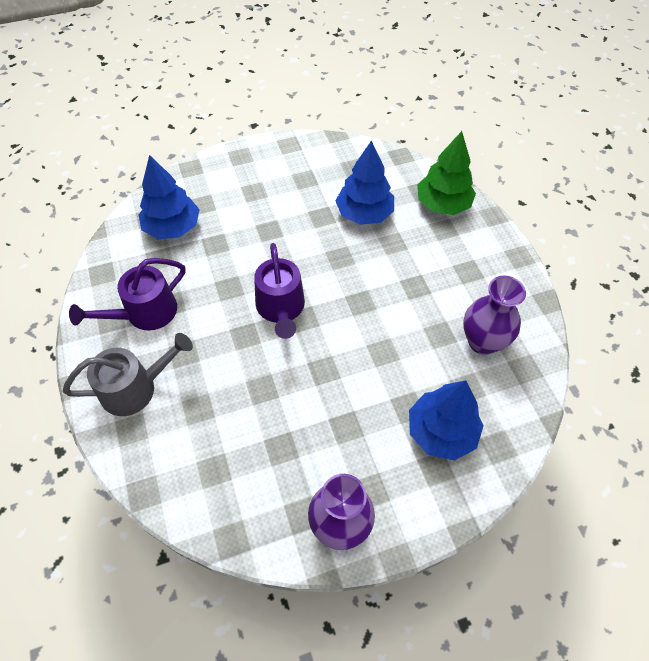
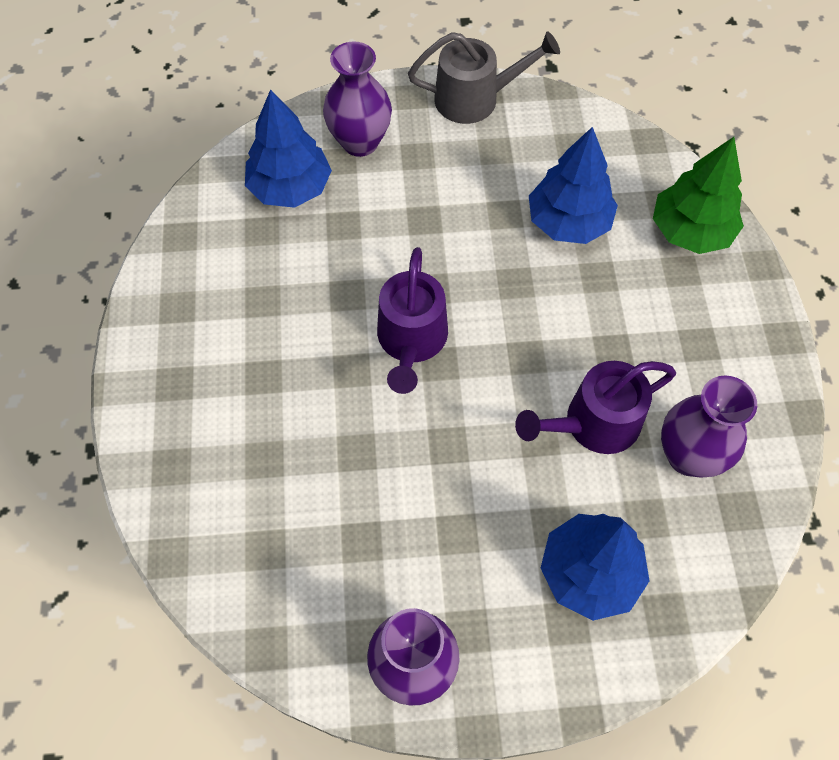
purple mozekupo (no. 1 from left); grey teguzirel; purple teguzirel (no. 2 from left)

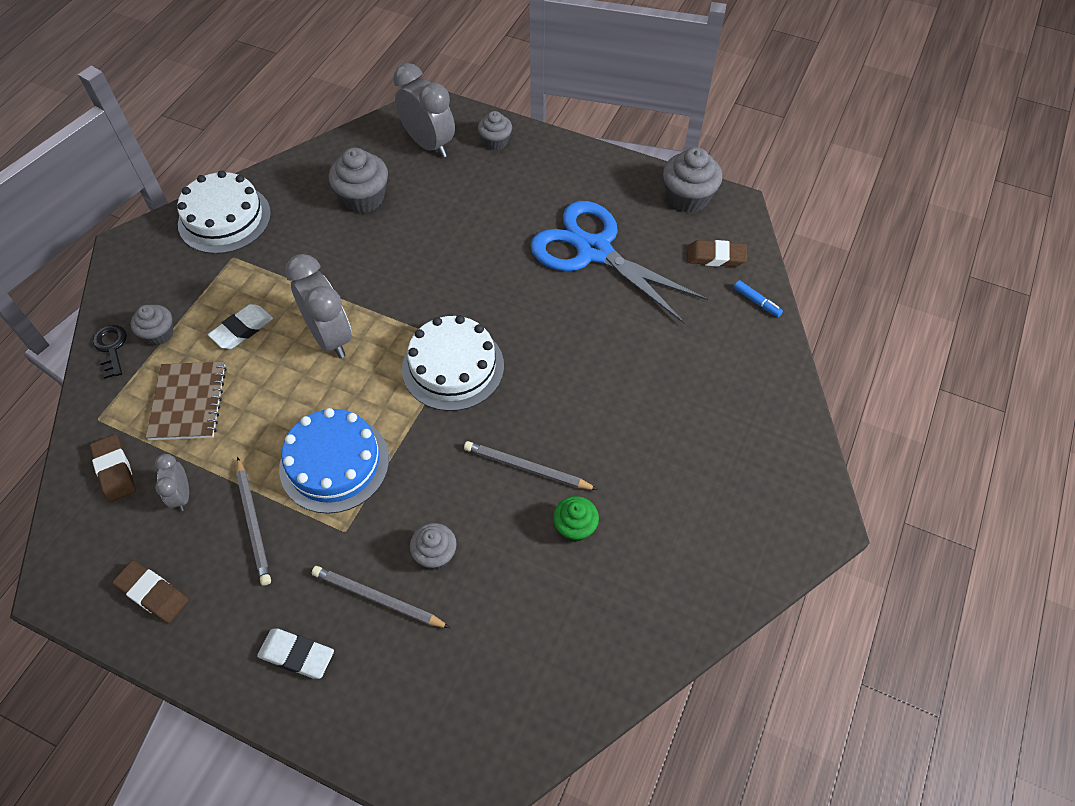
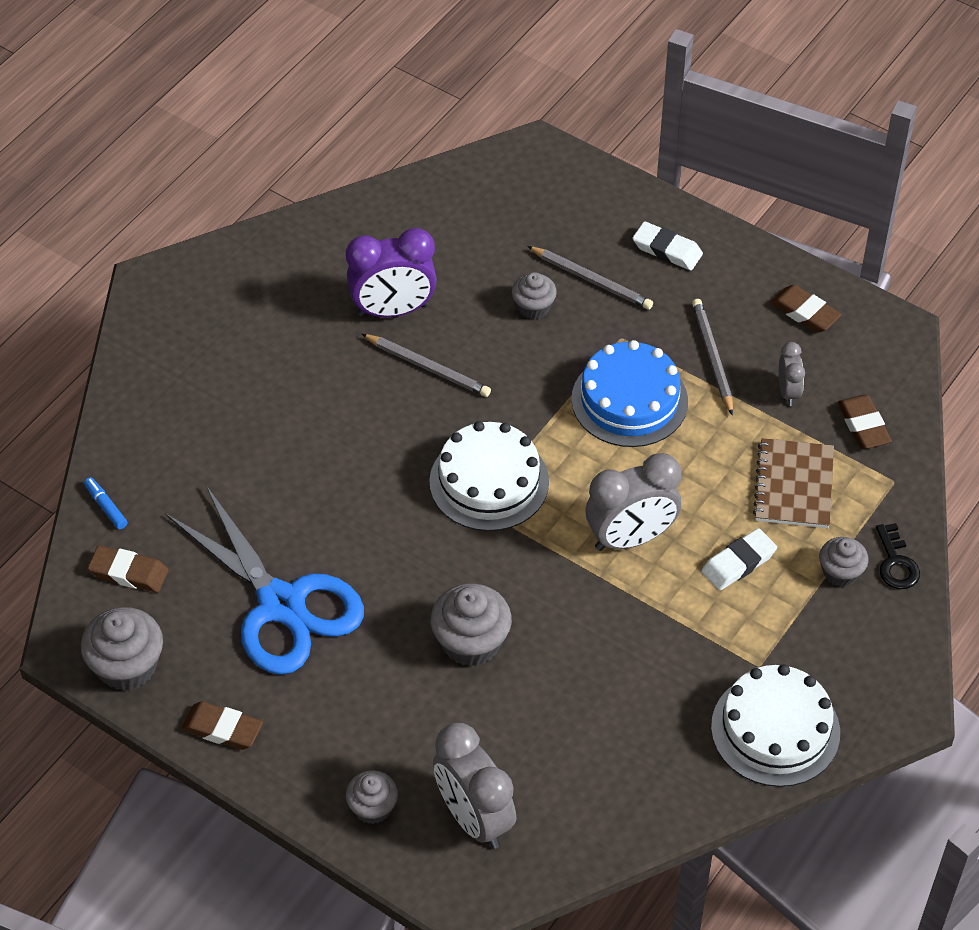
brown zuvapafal (no. 2 from left); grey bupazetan (no. 3 from left); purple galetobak; grey galetobak (no. 2 from left)

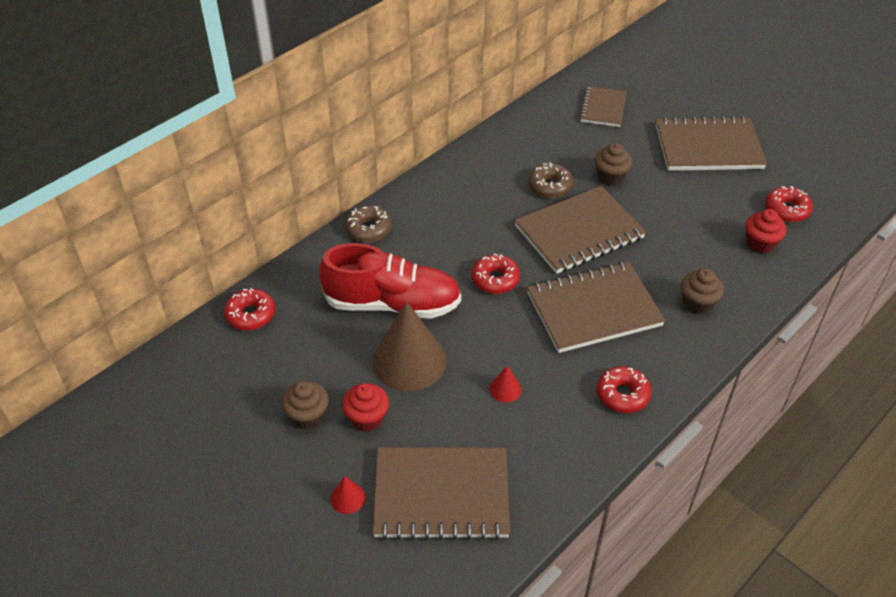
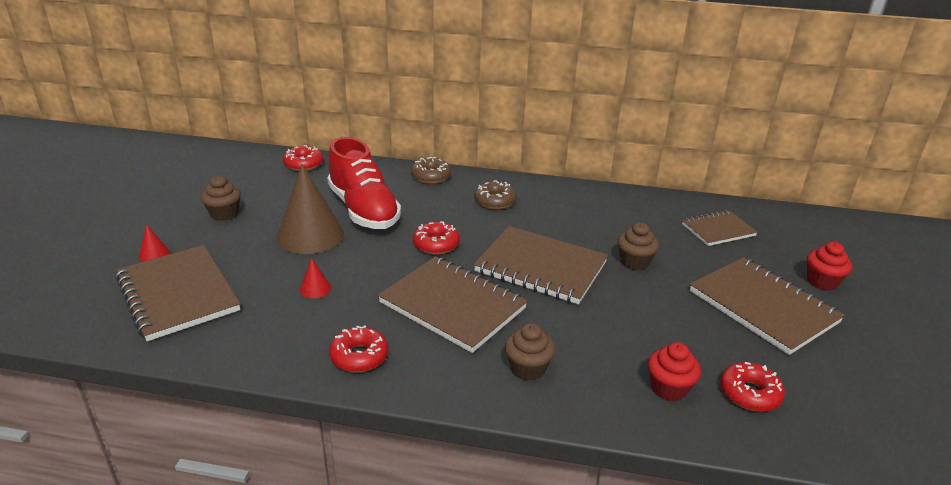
red bupazetan (no. 2 from left); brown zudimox (no. 2 from left)

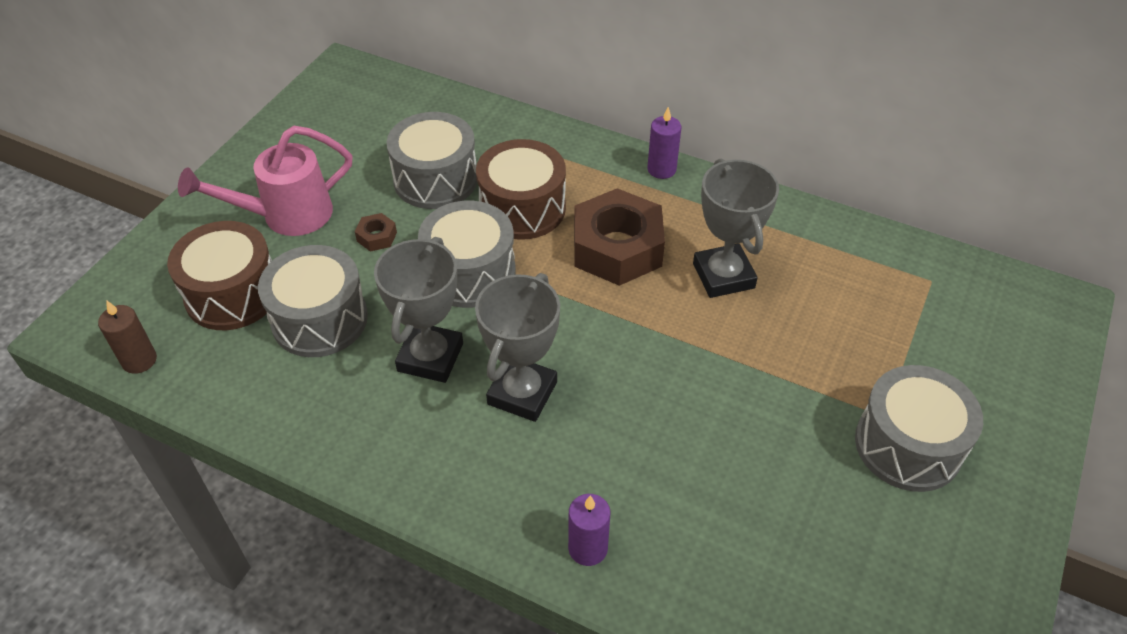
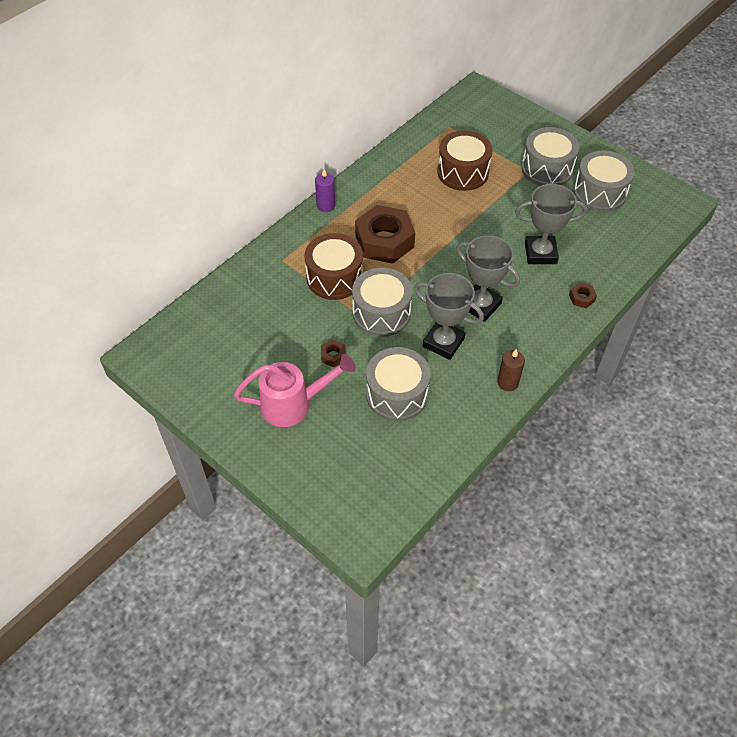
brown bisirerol; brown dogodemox (no. 2 from left); grey dogodemox (no. 4 from left); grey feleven (no. 3 from left); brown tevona (no. 3 from left); pink teguzirel

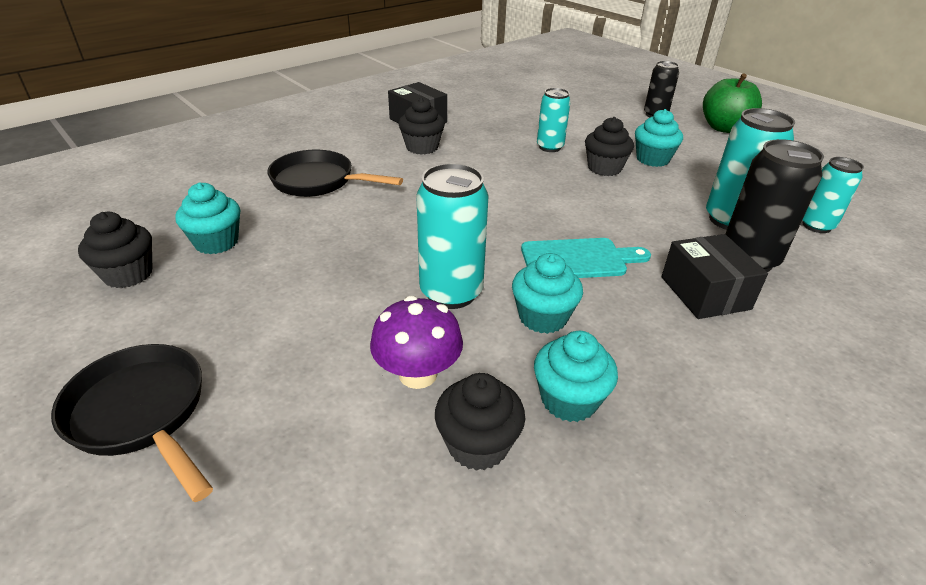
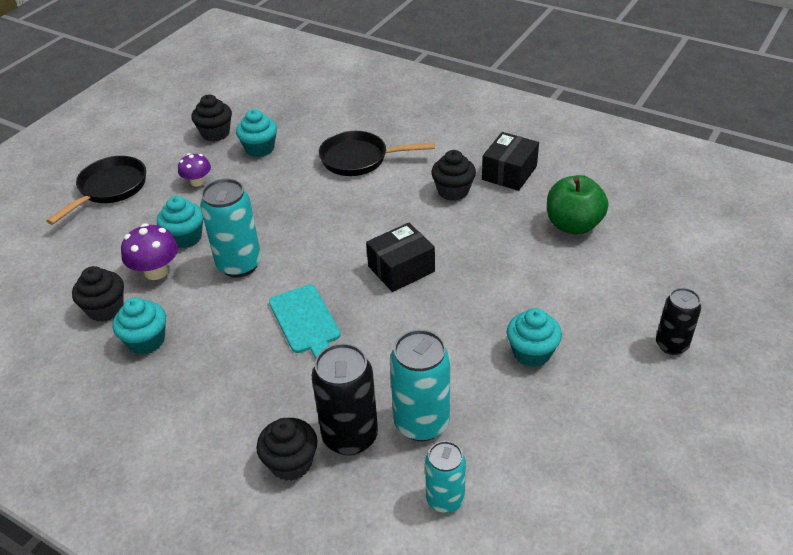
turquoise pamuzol (no. 2 from left in the first image); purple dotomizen (no. 2 from left); turquoise bupazetan (no. 2 from left); black bupazetan (no. 3 from left); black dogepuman (no. 1 from left); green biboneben; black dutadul (no. 2 from left)

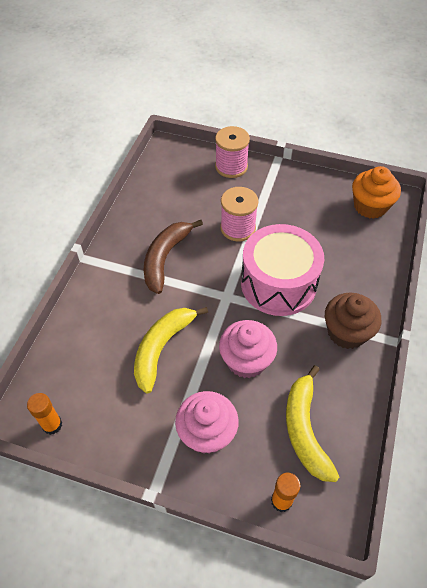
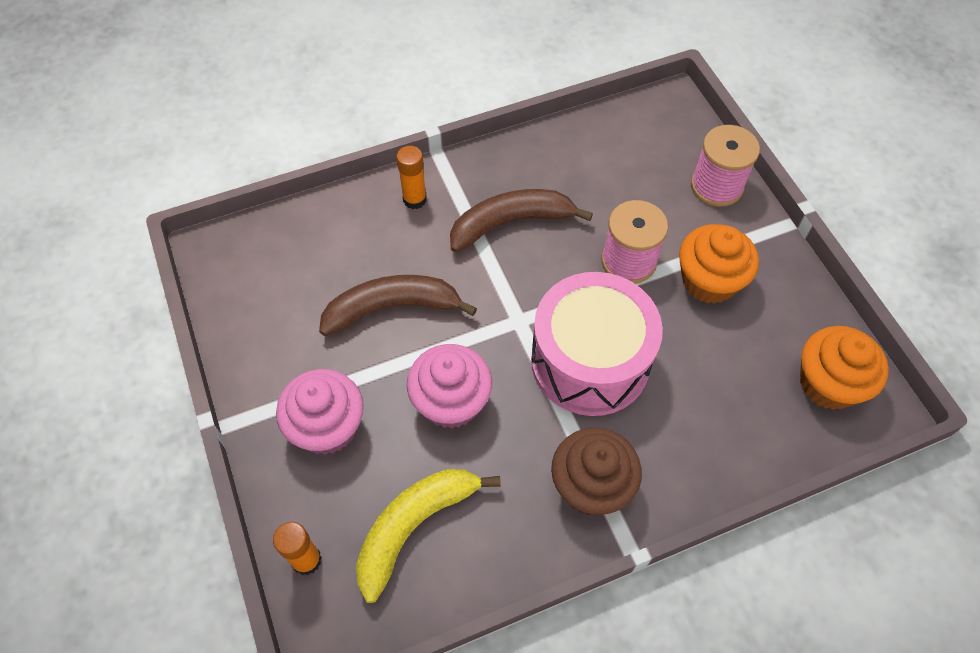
orange bupazetan (no. 1 from left); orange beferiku (no. 2 from left); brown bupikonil (no. 1 from left)

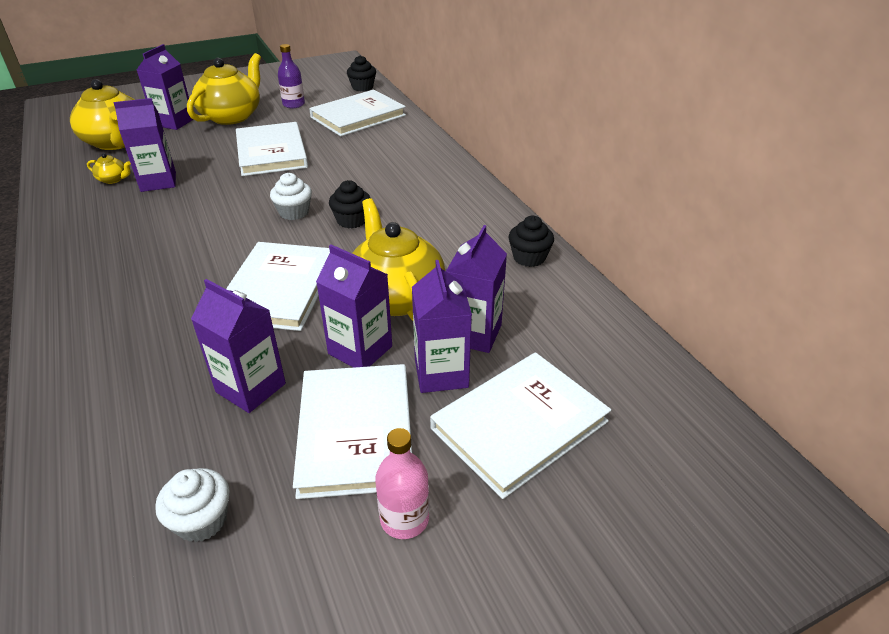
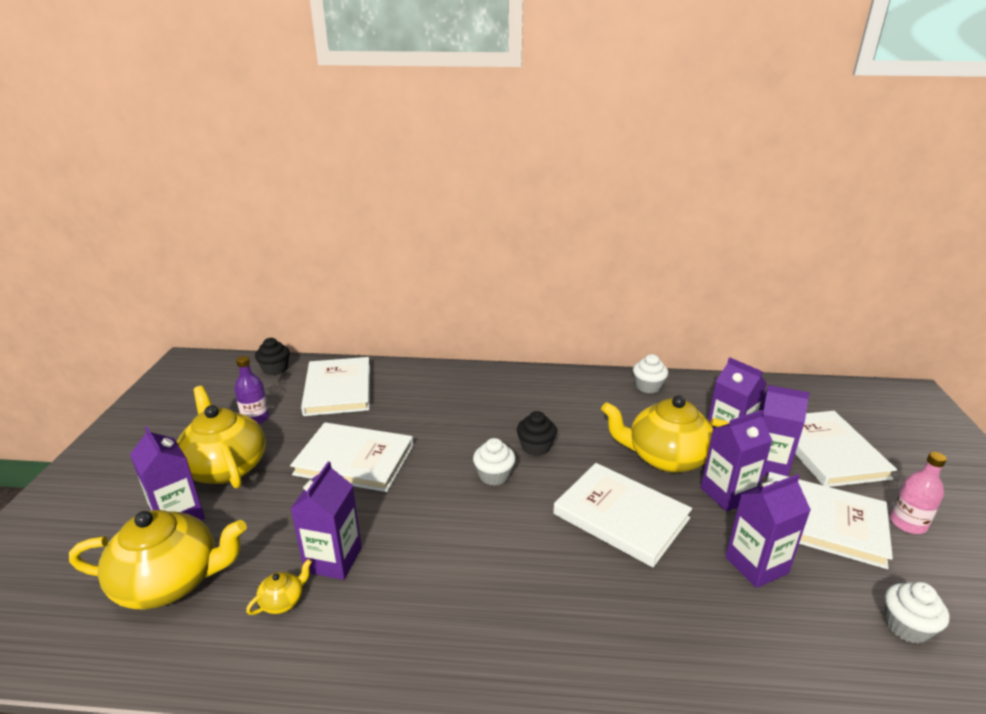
white bupazetan (no. 2 from left)

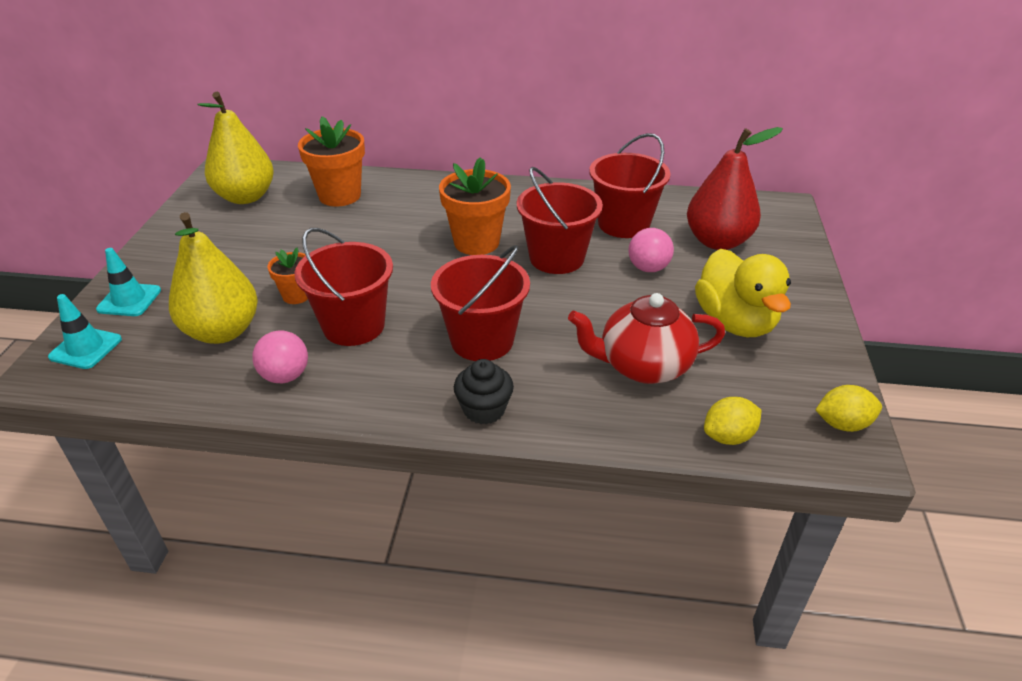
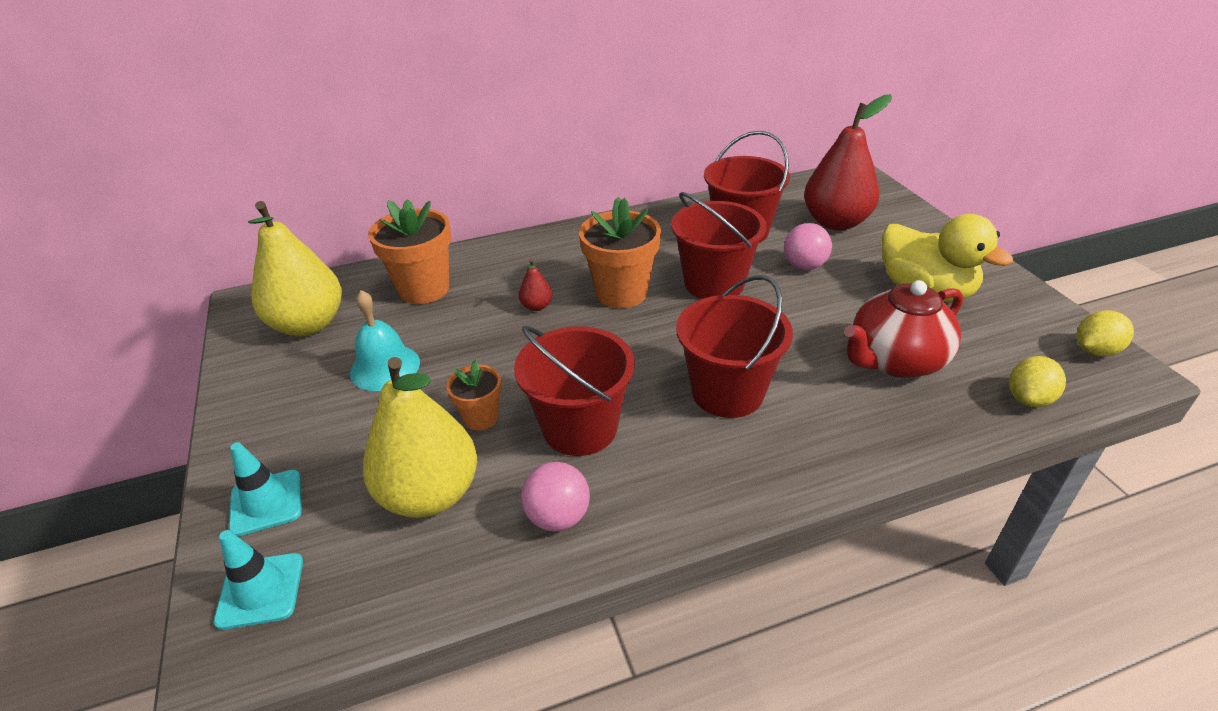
black bupazetan; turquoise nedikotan; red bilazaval (no. 1 from left)

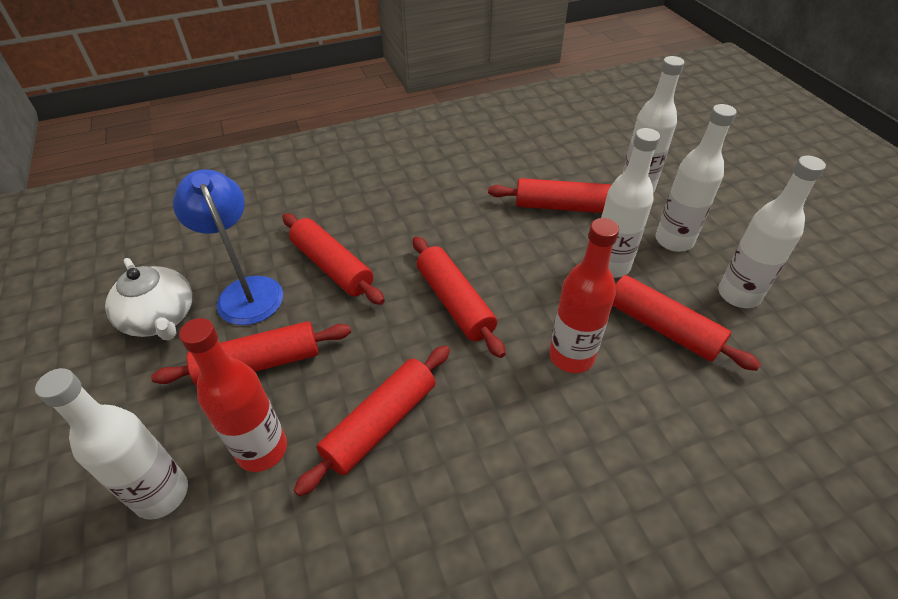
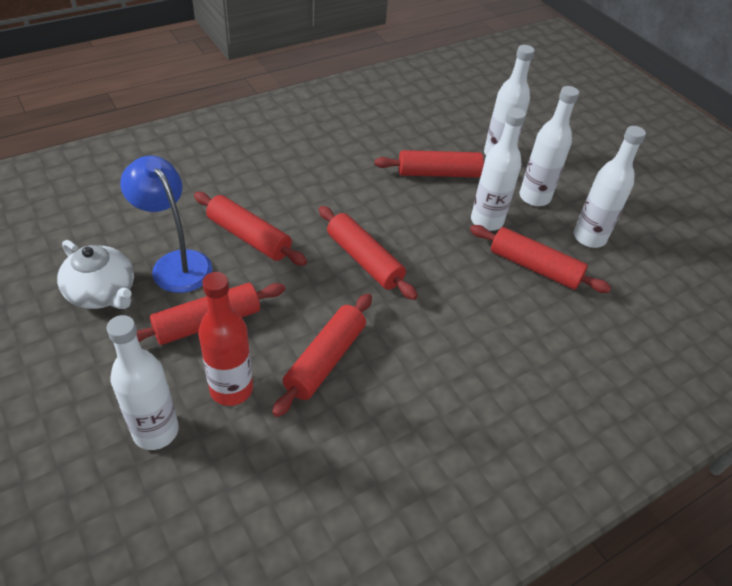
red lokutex (no. 2 from left in the first image)

